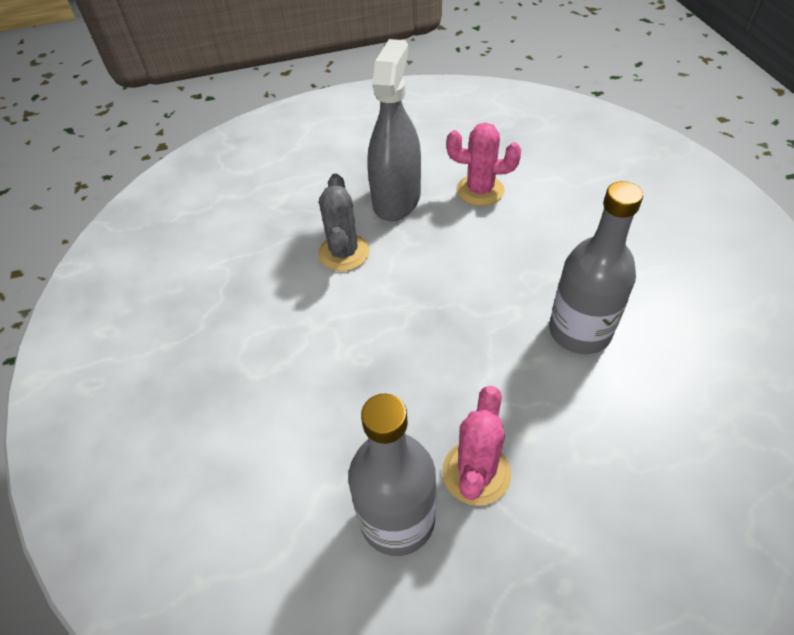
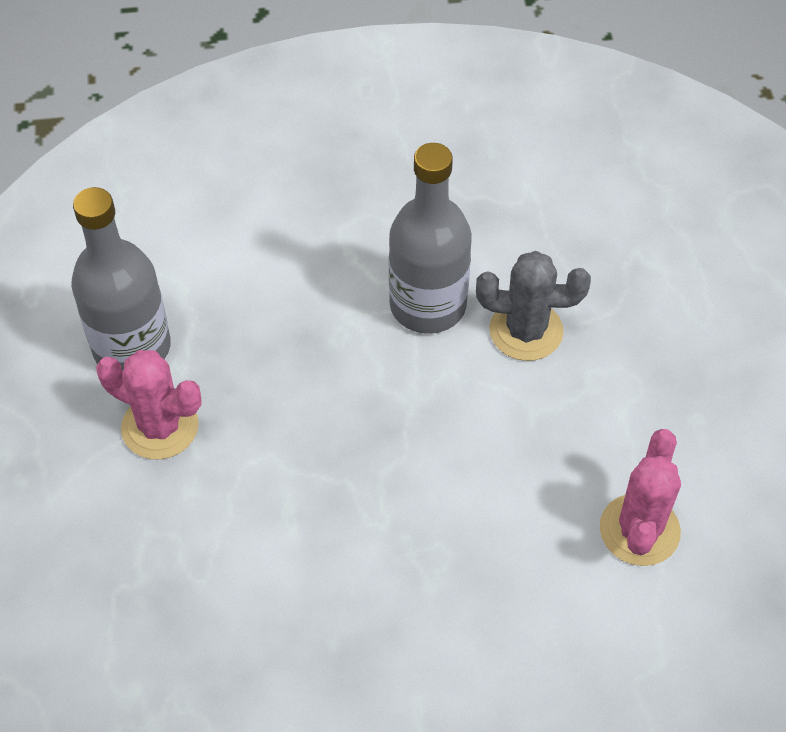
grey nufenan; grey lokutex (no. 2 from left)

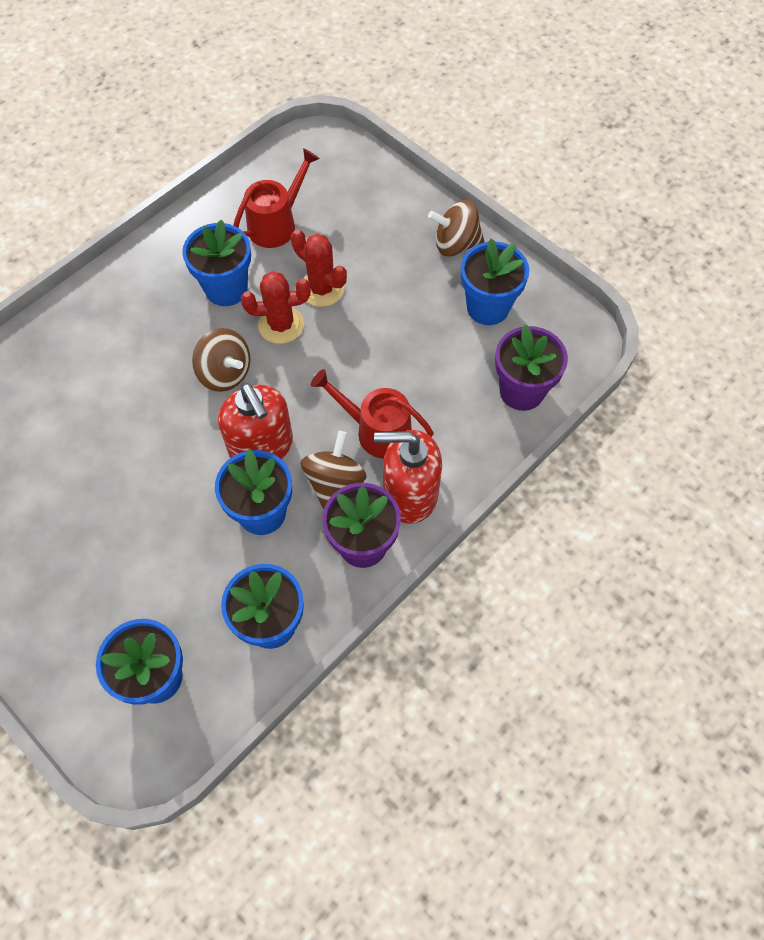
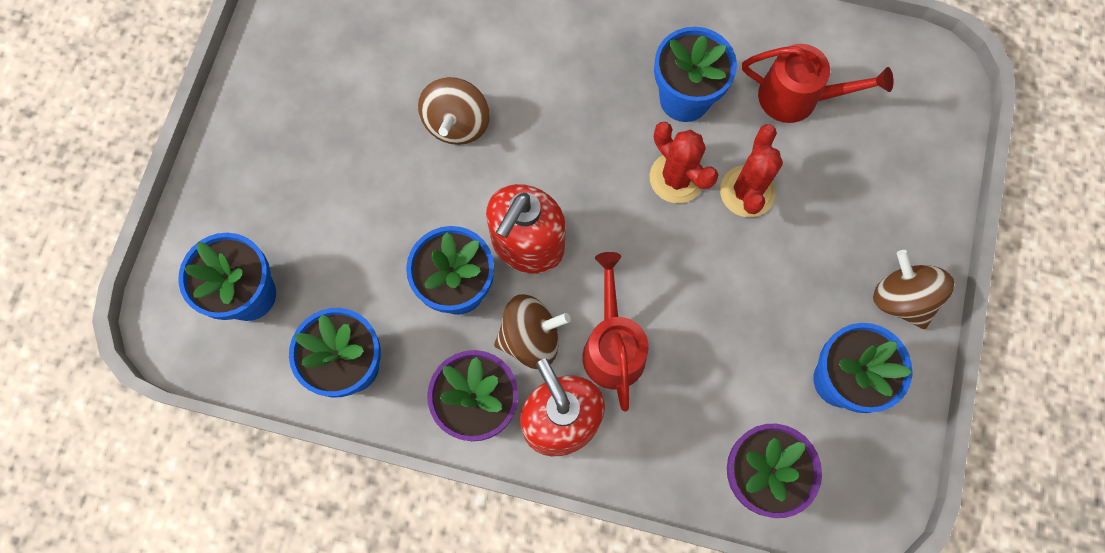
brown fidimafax (no. 1 from left)

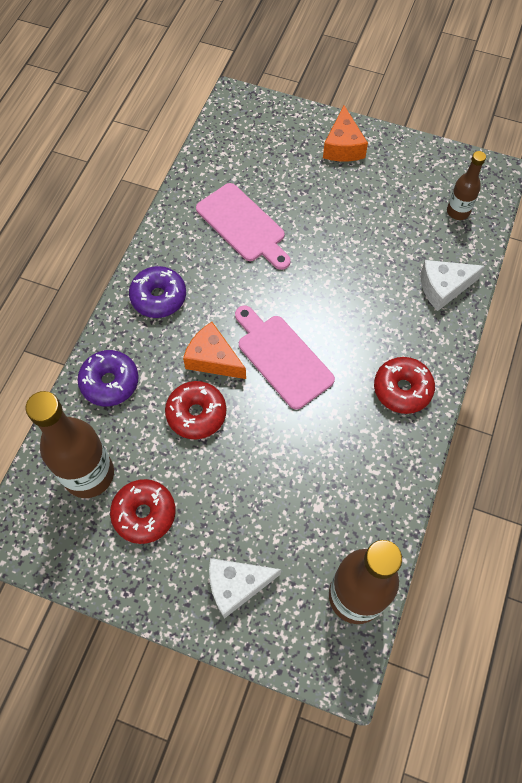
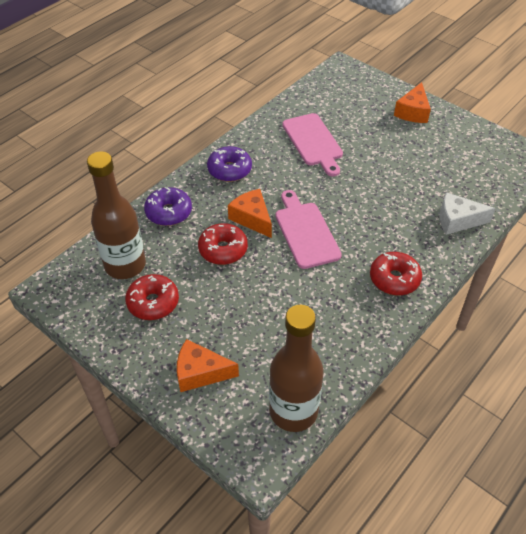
brown lokutex (no. 3 from left in the first image); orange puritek (no. 1 from left)

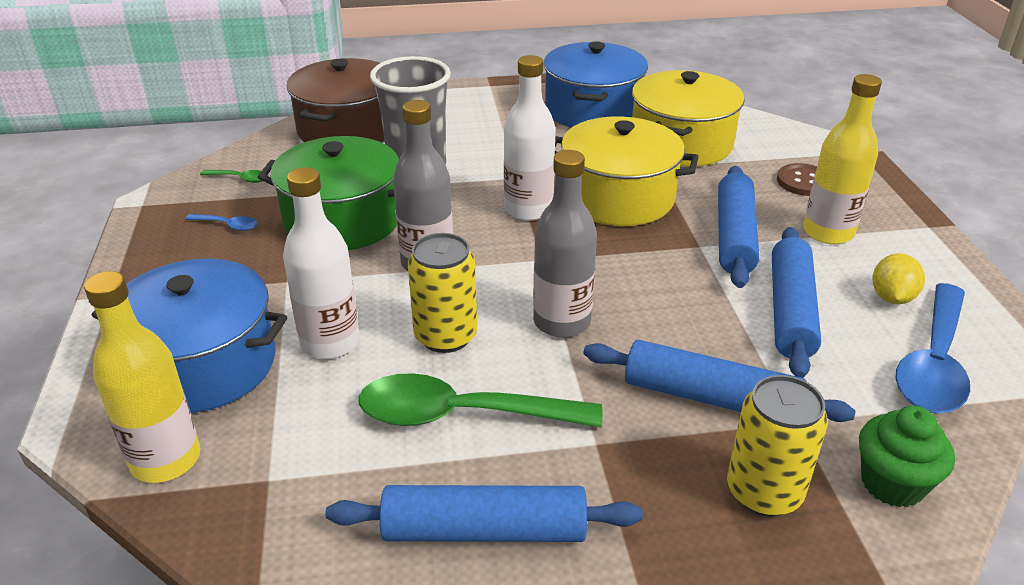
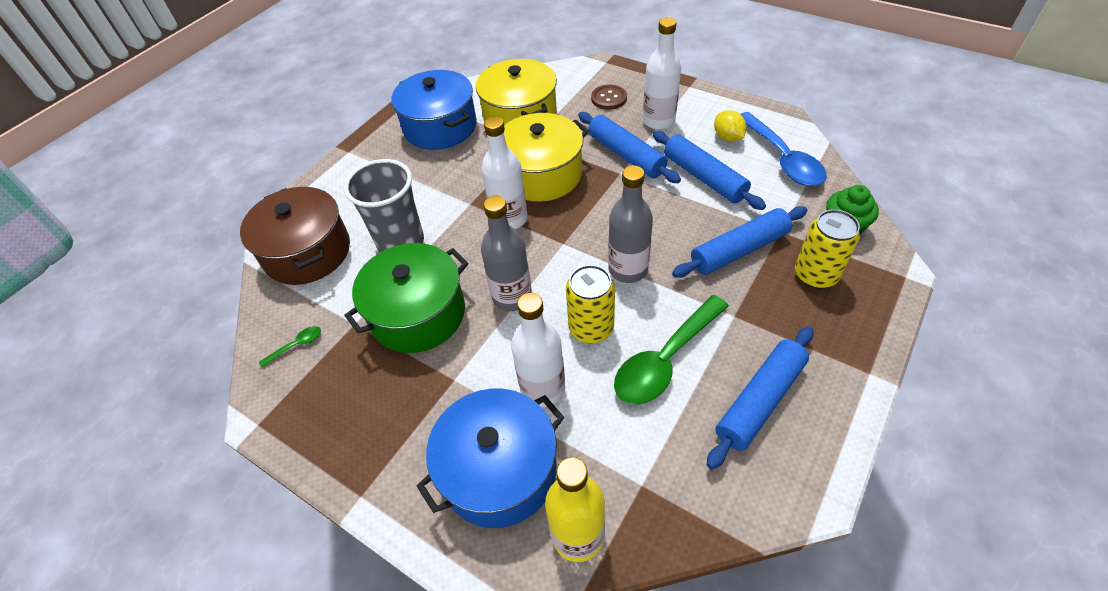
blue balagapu (no. 1 from left in the first image); white lokutex (no. 3 from left)

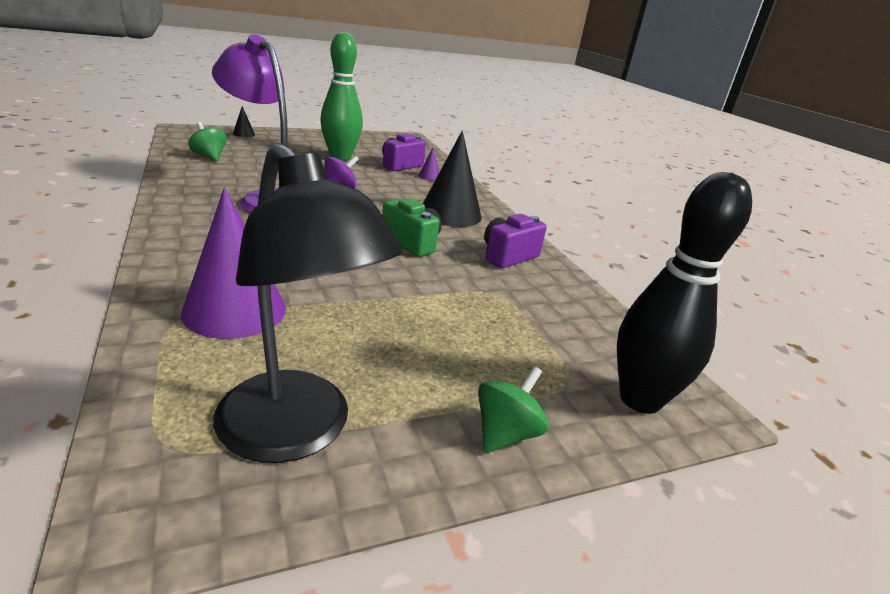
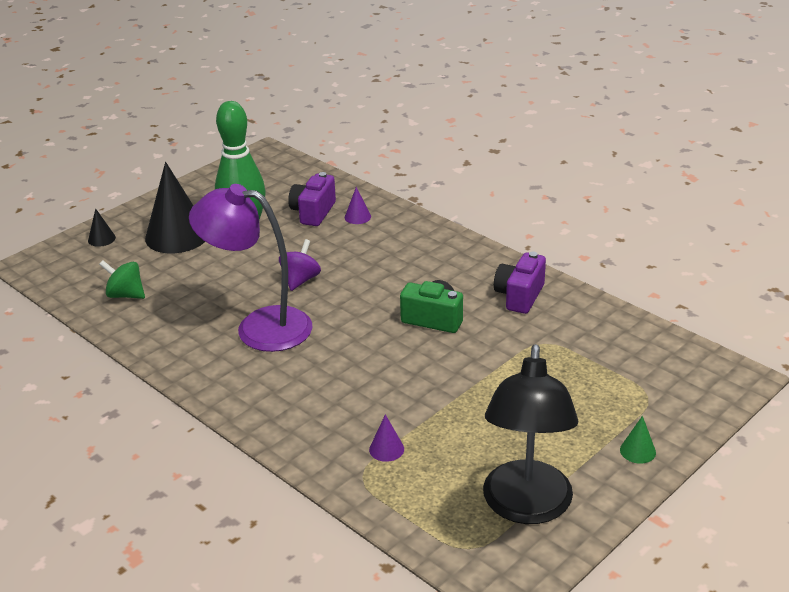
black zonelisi; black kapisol (no. 2 from left); green kapisol; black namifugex; purple kapisol (no. 2 from left)

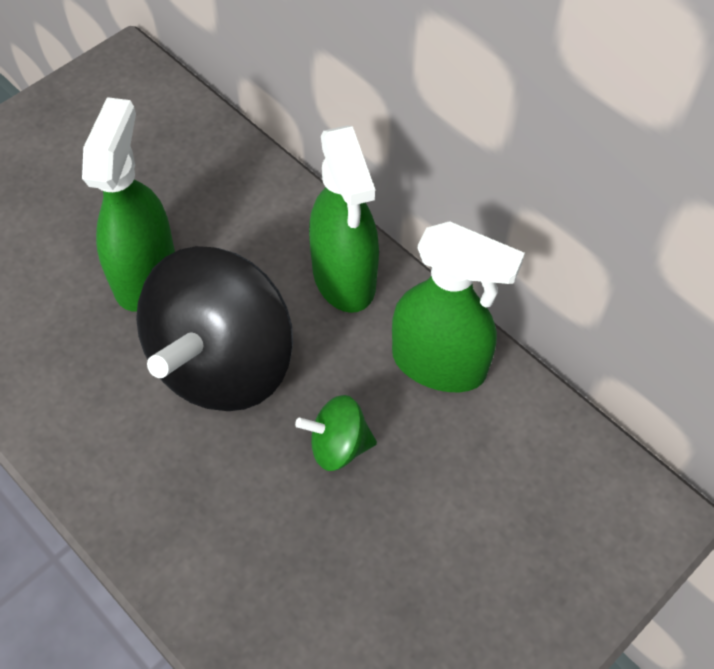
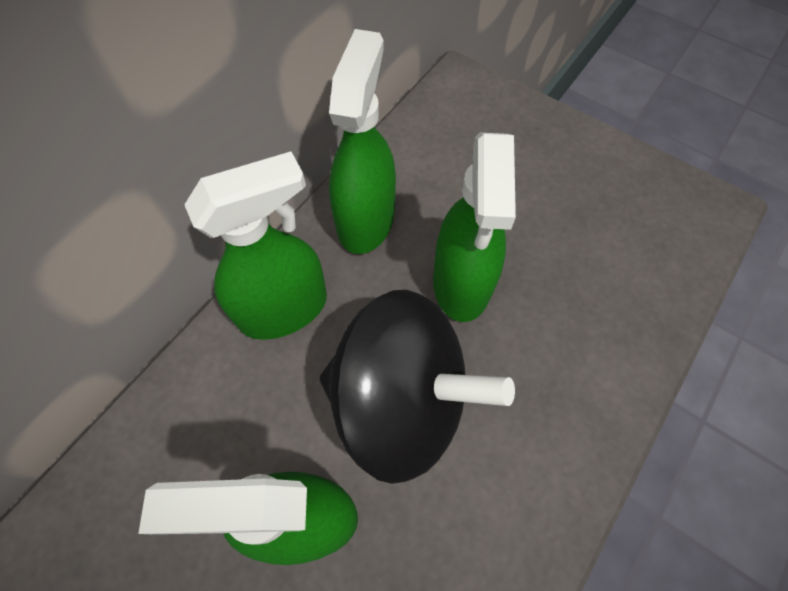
green nufenan (no. 4 from left)

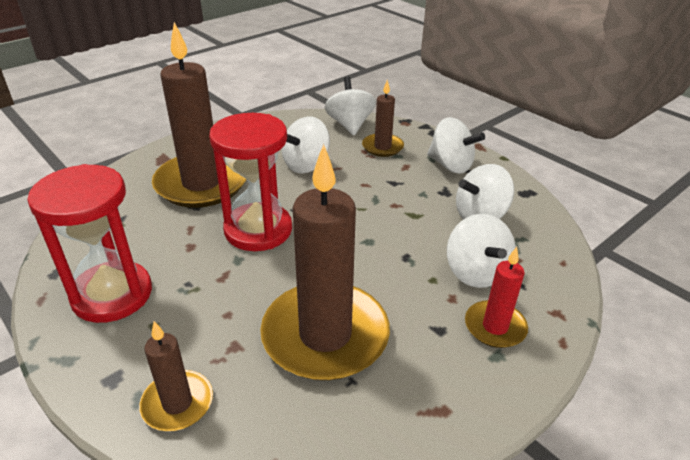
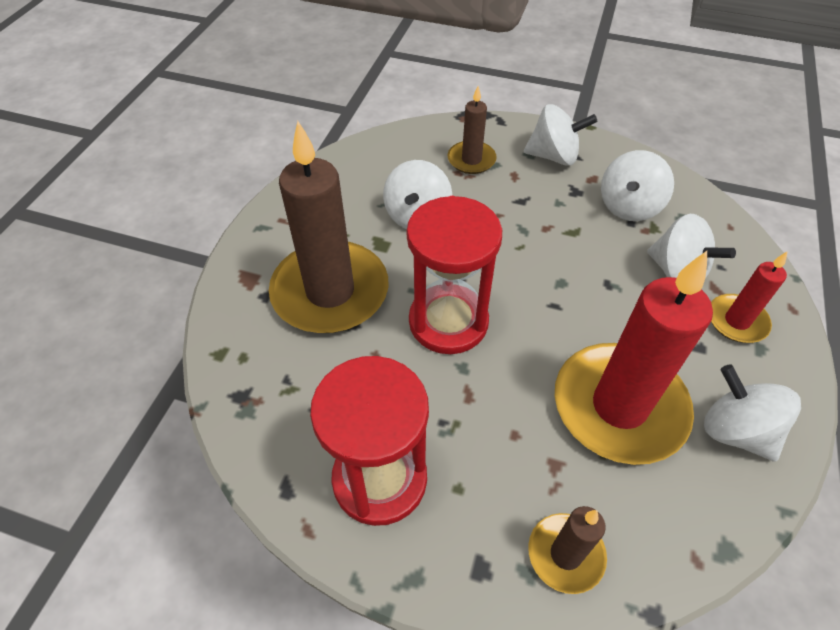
white fidimafax (no. 5 from left); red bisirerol (no. 1 from left)

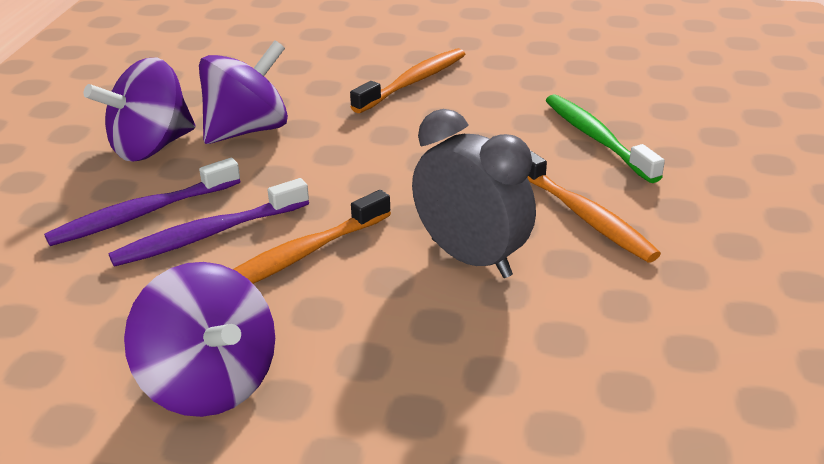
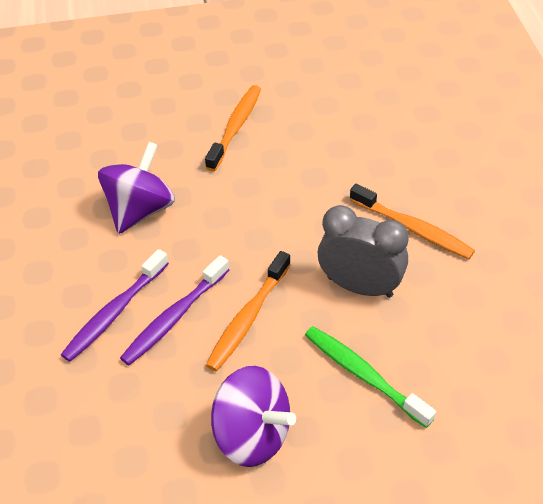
purple fidimafax (no. 1 from left in the first image); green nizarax

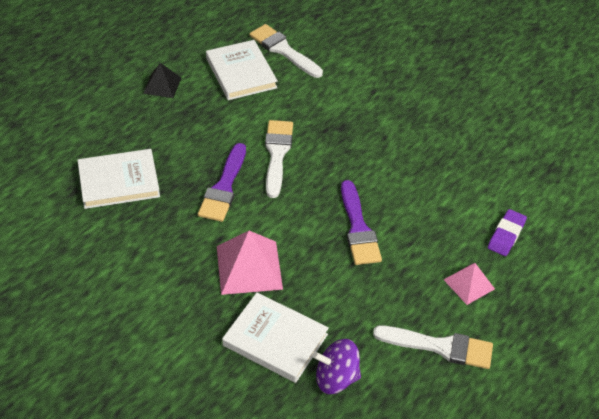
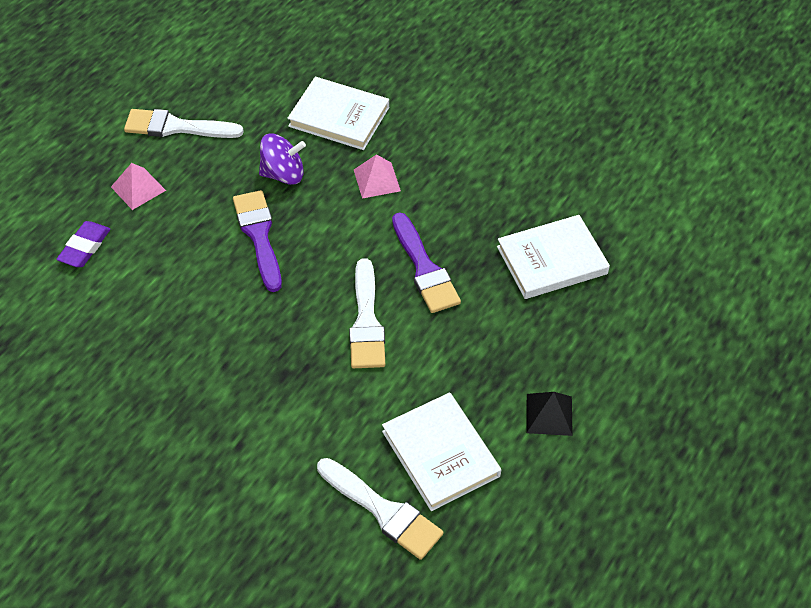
purple fidimafax; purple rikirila (no. 2 from left); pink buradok (no. 2 from left)

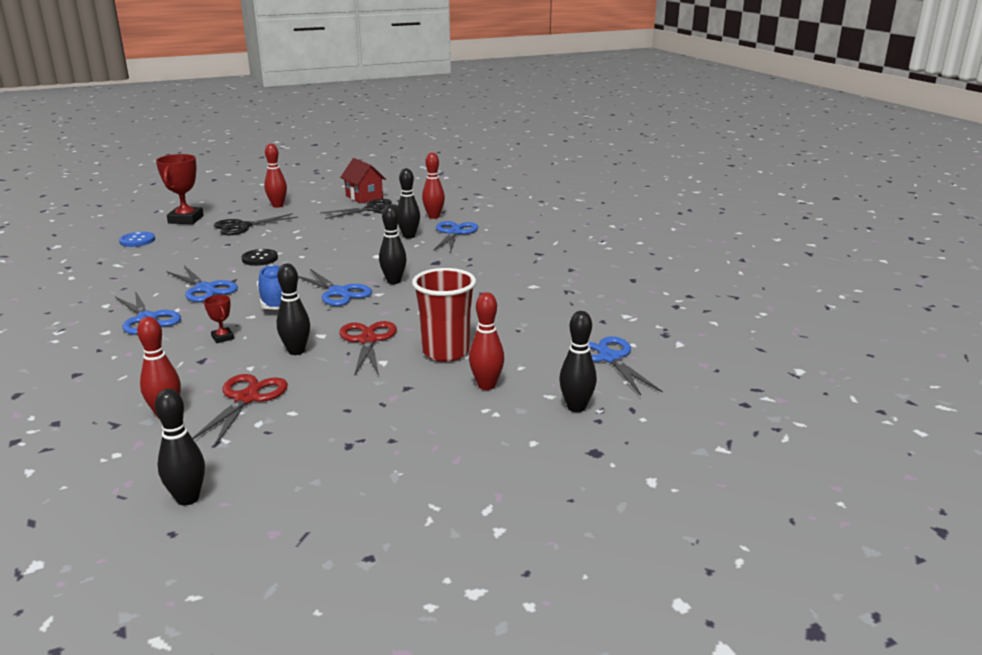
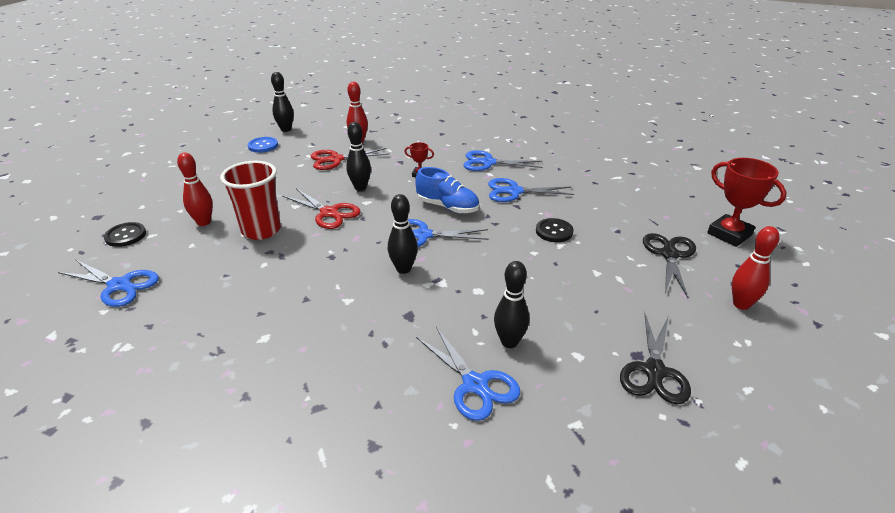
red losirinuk; red zonelisi (no. 3 from left in the first image); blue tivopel; black tivopel (no. 1 from left); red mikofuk (no. 2 from left)

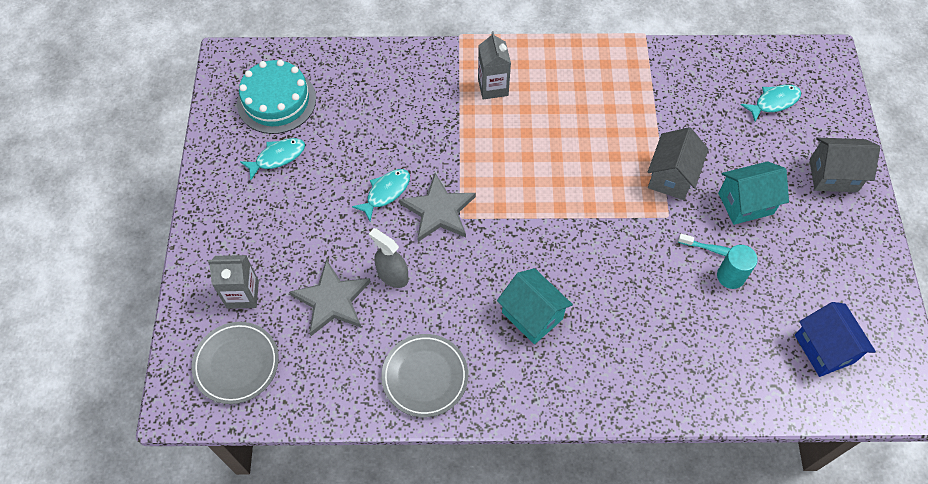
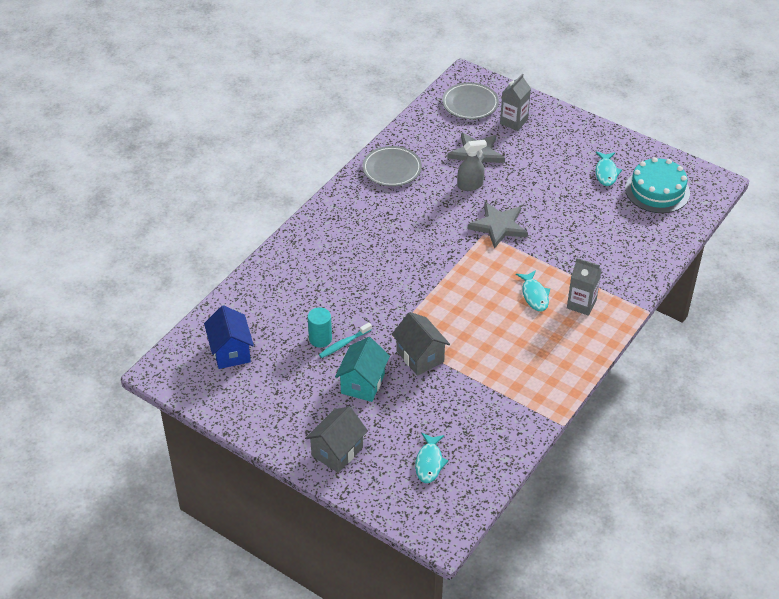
turquoise losirinuk (no. 1 from left in the first image); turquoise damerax (no. 2 from left); blue losirinuk

